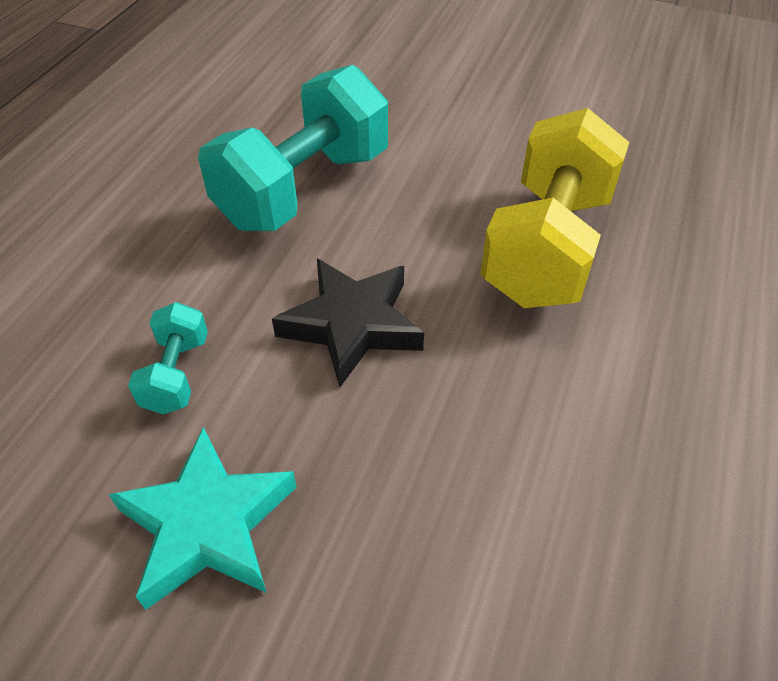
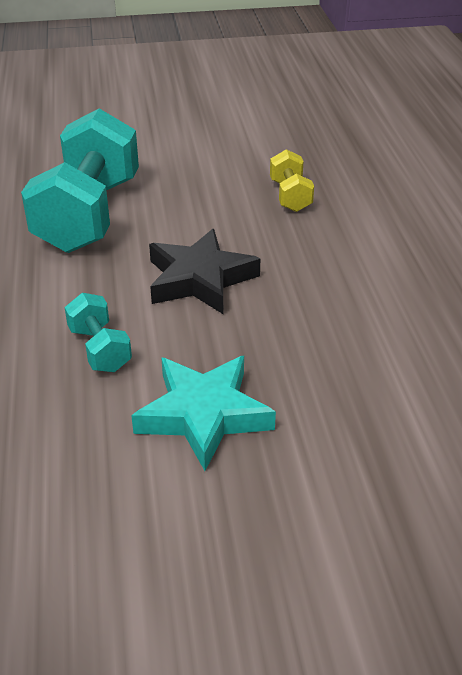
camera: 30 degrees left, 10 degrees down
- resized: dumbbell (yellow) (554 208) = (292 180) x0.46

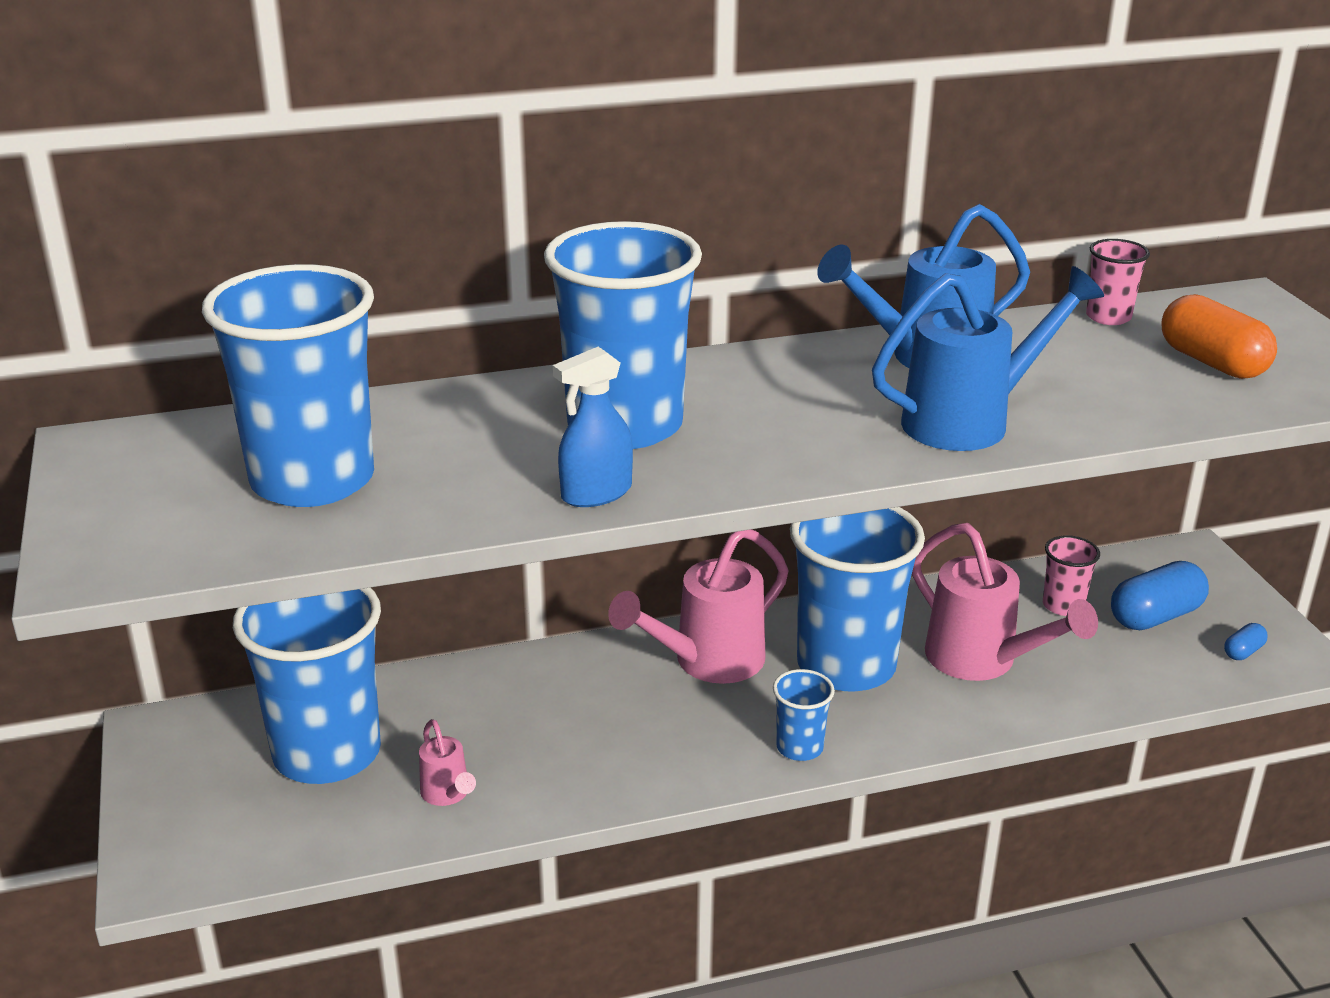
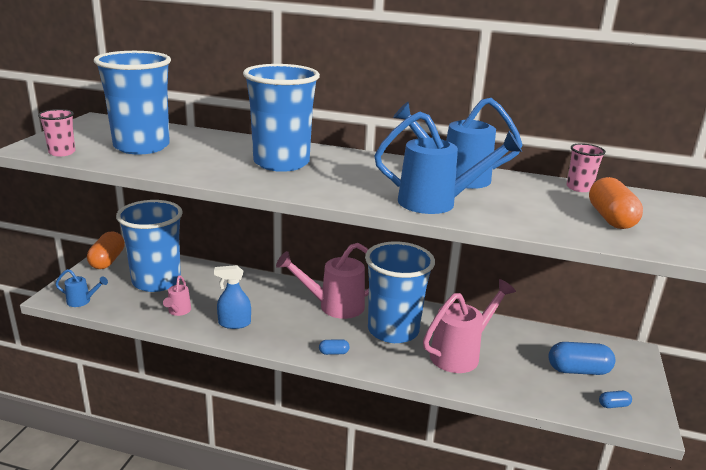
camera: 30 degrees right, 5 degrees down
- moved: cup (pink) (1071 575) to (56 132)
- added: watering can (blue) (81 288)
- added: capsule (orange) (106 250)
- moved: spray bottle (blue) (593 427) to (232 297)
- replaced: cup (blue) (804 715) to capsule (blue) (334 347)
- turned: watering can (pink) (1005 602) = (469 326) 120 degrees counterclockwise

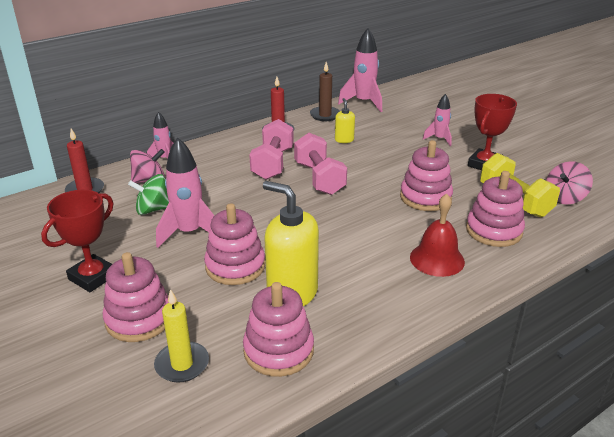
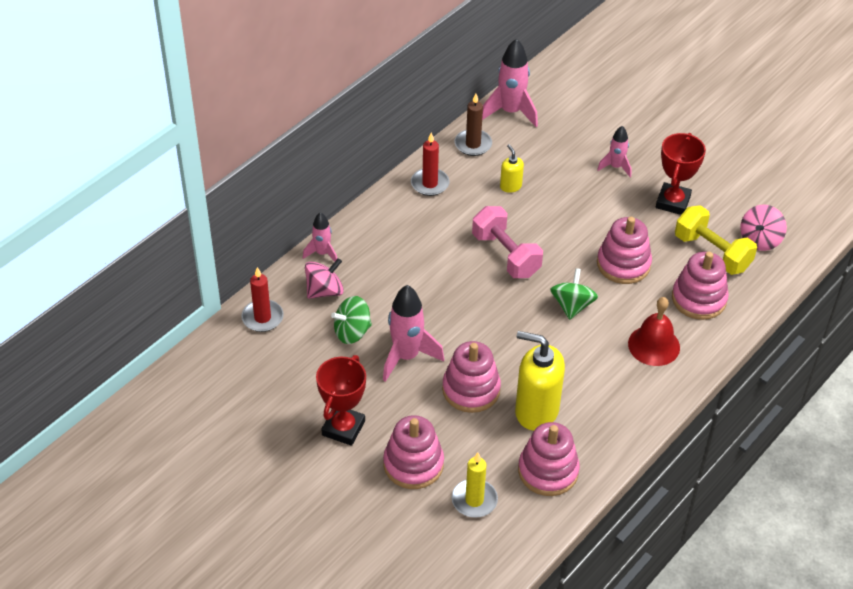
camera: 15 degrees left, 15 degrees up
- added: spinning top (green) (574 294)
- removed: dumbbell (pink) (271 149)

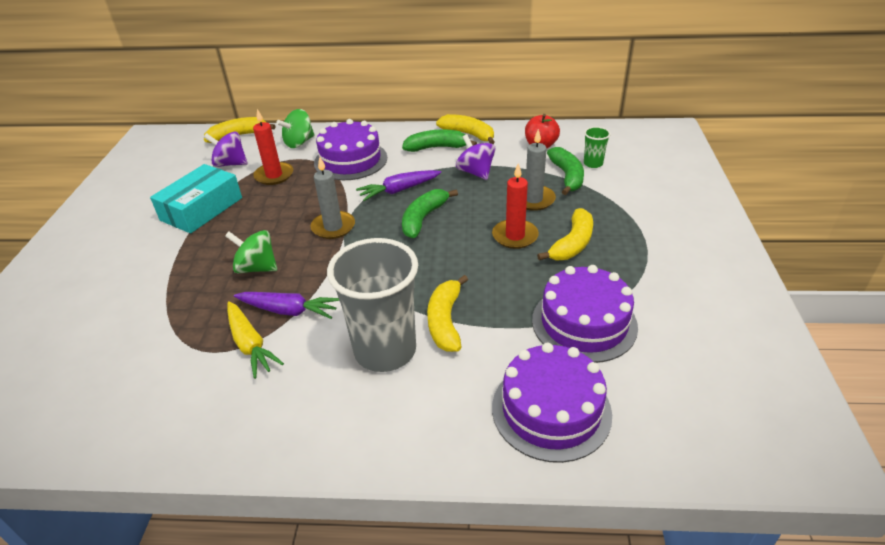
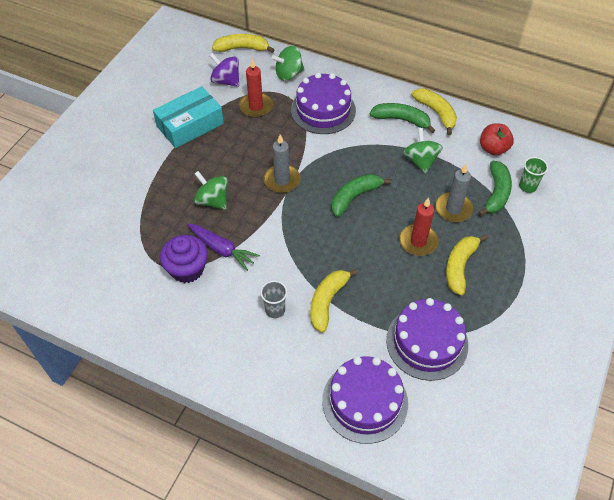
camera: 20 degrees right, 15 degrees up
- replaced: carrot (yellow) (255 340) to cupcake (purple) (184 259)
- resized: cup (grey) (372 305) = (273 299) x0.43
- recoloured: spinning top (purple) (476 157) to spinning top (green) (423 151)
- turned: banana (yellow) (565 234) = (467 264) 150 degrees clockwise
- removed: carrot (purple) (398 185)

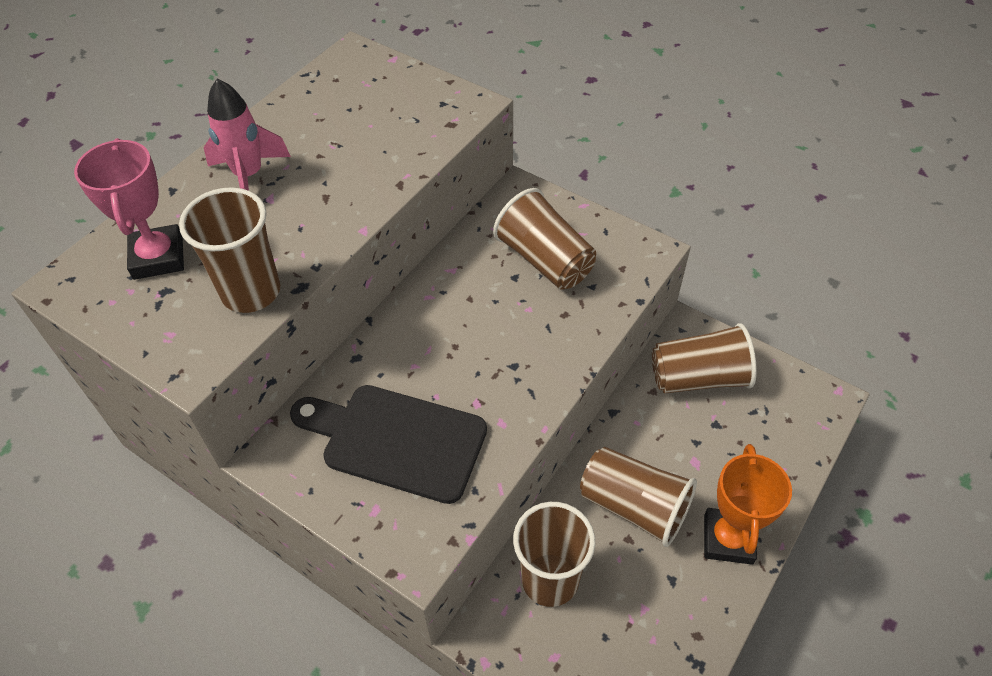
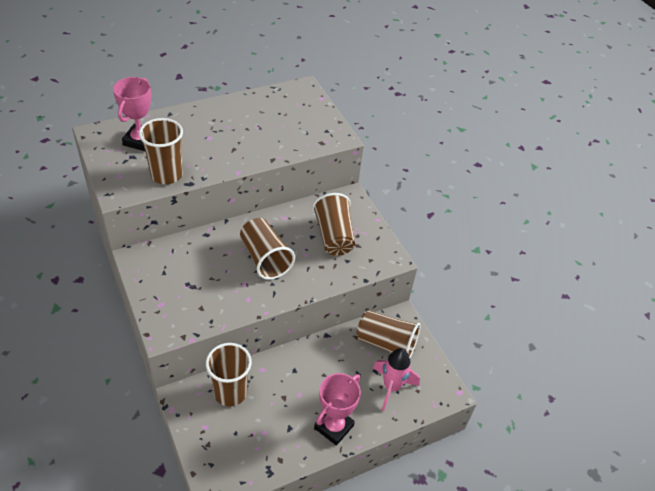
camera: 25 degrees right, 5 degrees down
- moved: cup (brown) (638 497) to (267 249)
- recoloured: trophy (orange) (748 504) to trophy (pink) (337 409)
- moved: rocket (pink) (247 135) to (396 379)
- removed: cutting board (black) (388 444)

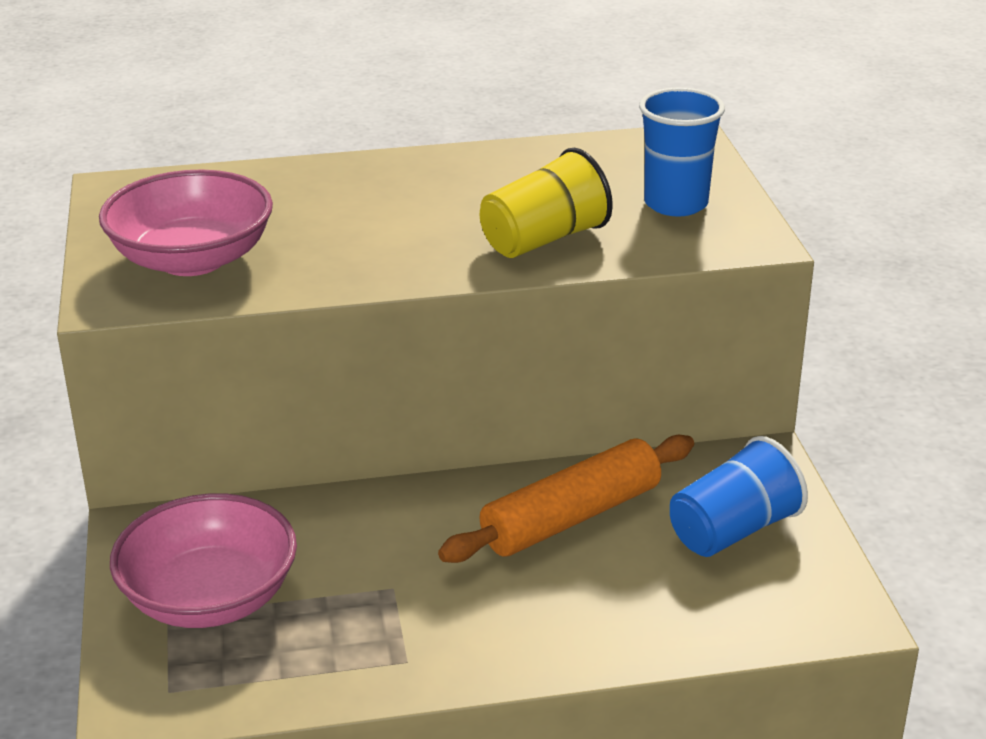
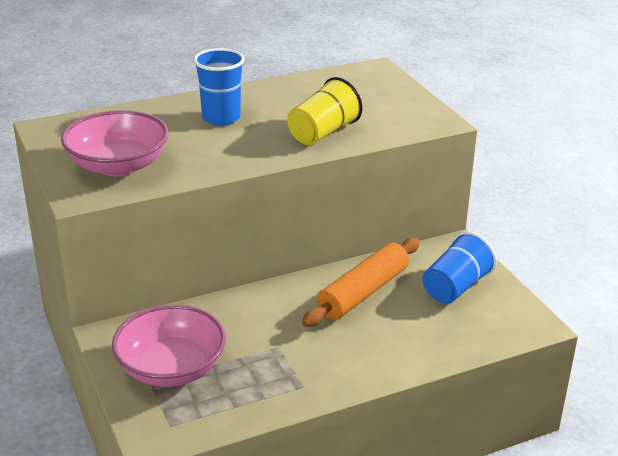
camera: 15 degrees left, 0 degrees up
- moved: cup (blue) (682 152) to (219 87)

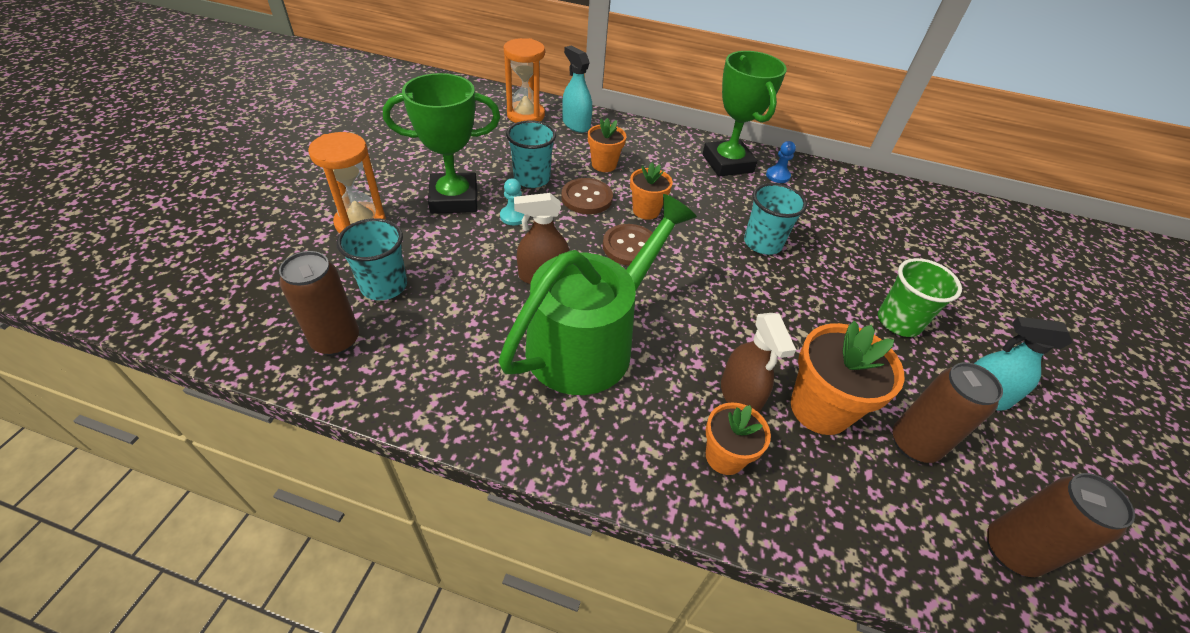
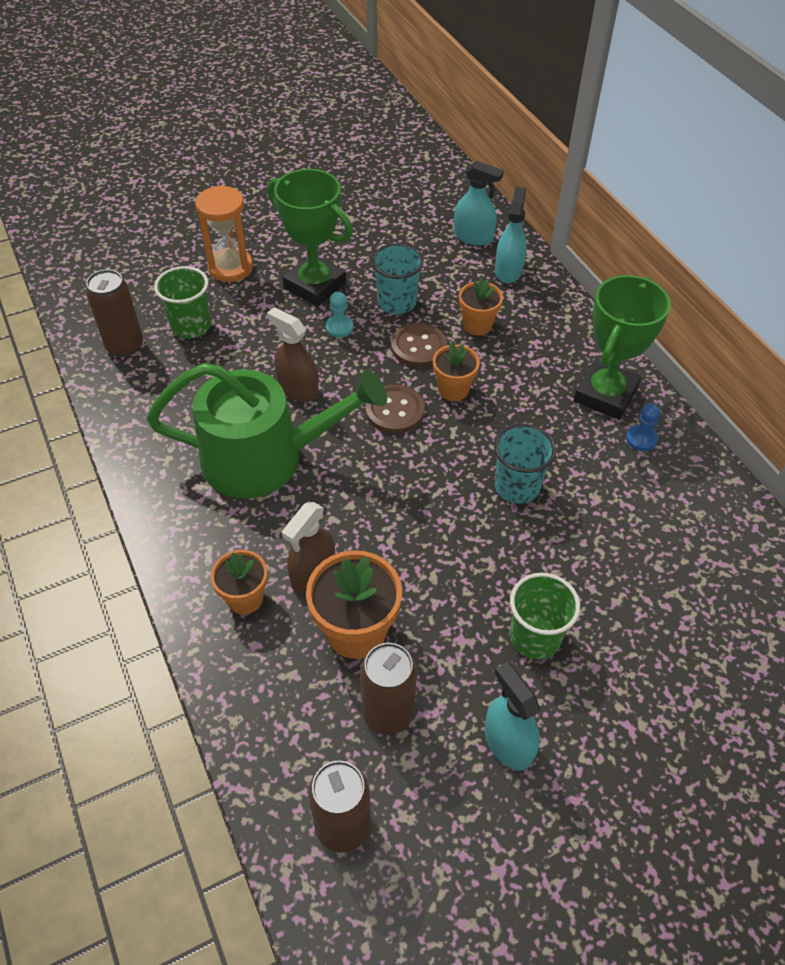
camera: 50 degrees right, 5 degrees up
- recoloured: cup (turquoise) (372 259) to cup (green) (182 302)
- replaced: hourglass (orange) (524 80) to spray bottle (turquoise) (479 203)

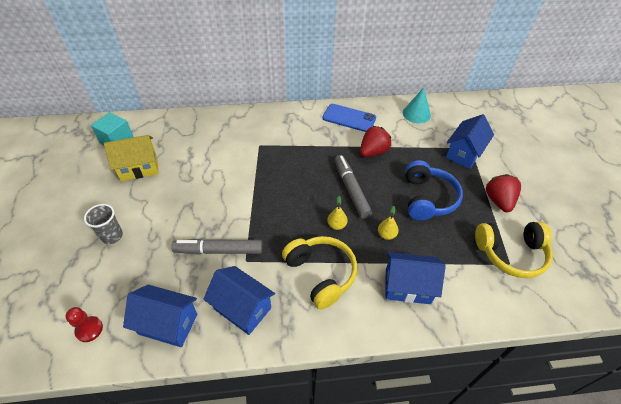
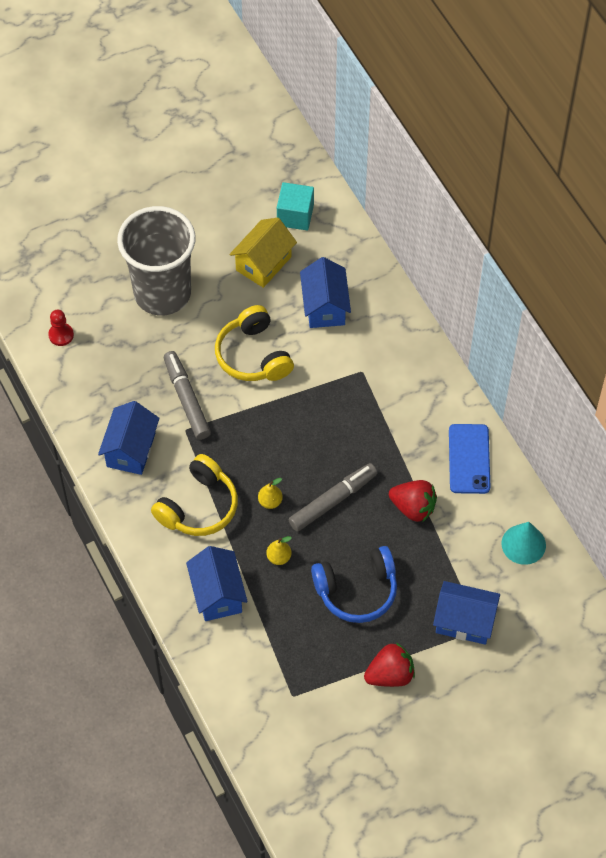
camera: 70 degrees right, 10 degrees up
- resized: cup (grey) (103 224) = (156 260) x2.43
- moved: headphones (yellow) (514 250) to (254 343)
- turned: house (yellow) (131 158) = (263 253) 75 degrees clockwise
- moved: house (blue) (160 316) to (325 292)

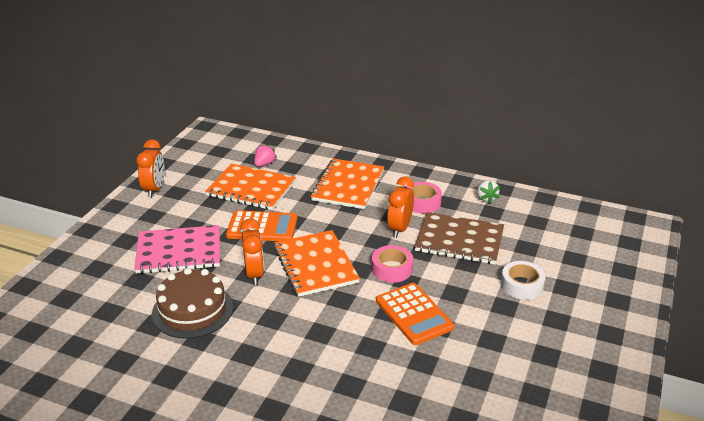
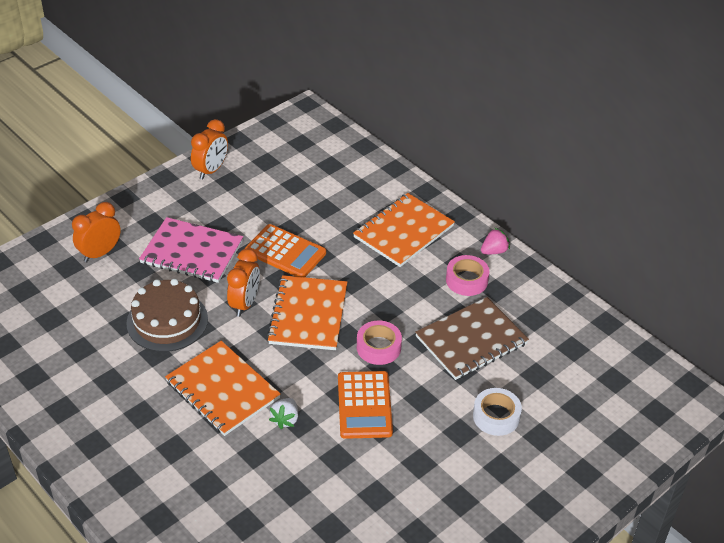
camera: 25 degrees right, 10 degrees up
- moved: clock (orange) (400 207) to (96 232)
- moved: notebook (orange) (250 186) to (223 388)
- moved: strawberry (white) (488 192) to (283 413)
- turned: notebook (brown) (459 238) = (472 338) 75 degrees counterclockwise
- moved: strawberry (pink) (265 155) to (495 241)

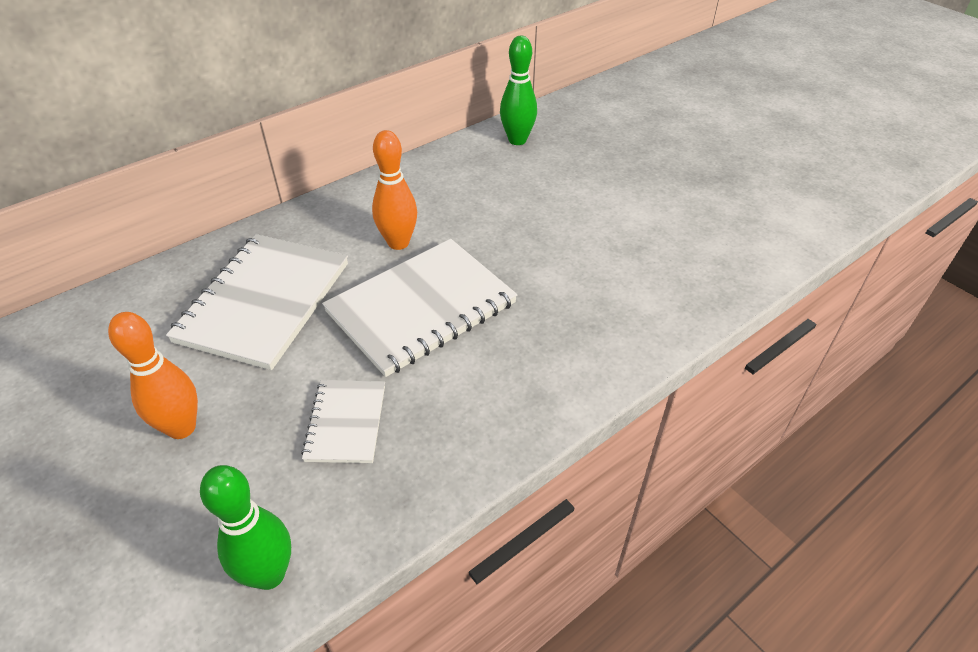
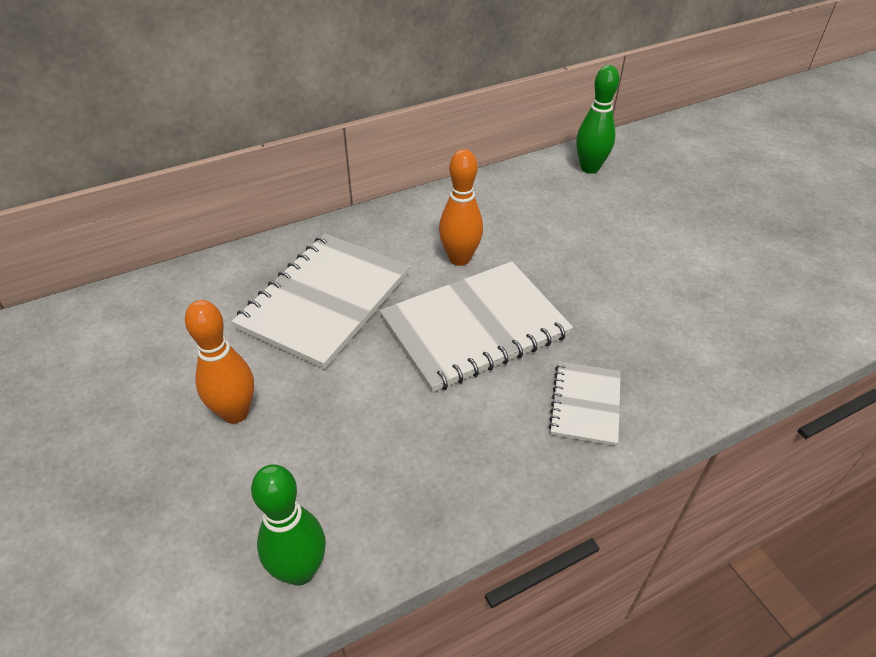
camera: 10 degrees right, 0 degrees up
- moved: notebook (white) (343 421) to (585 403)

